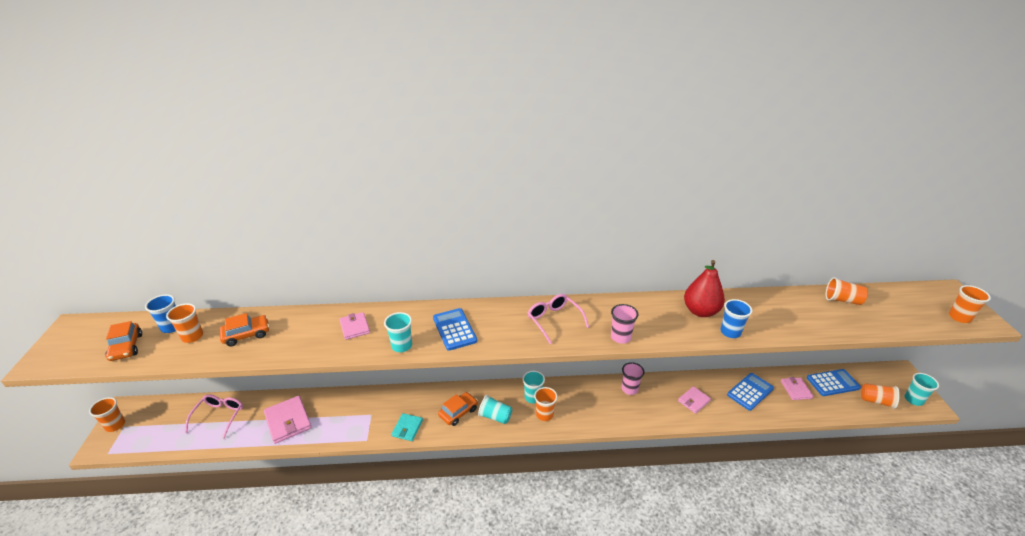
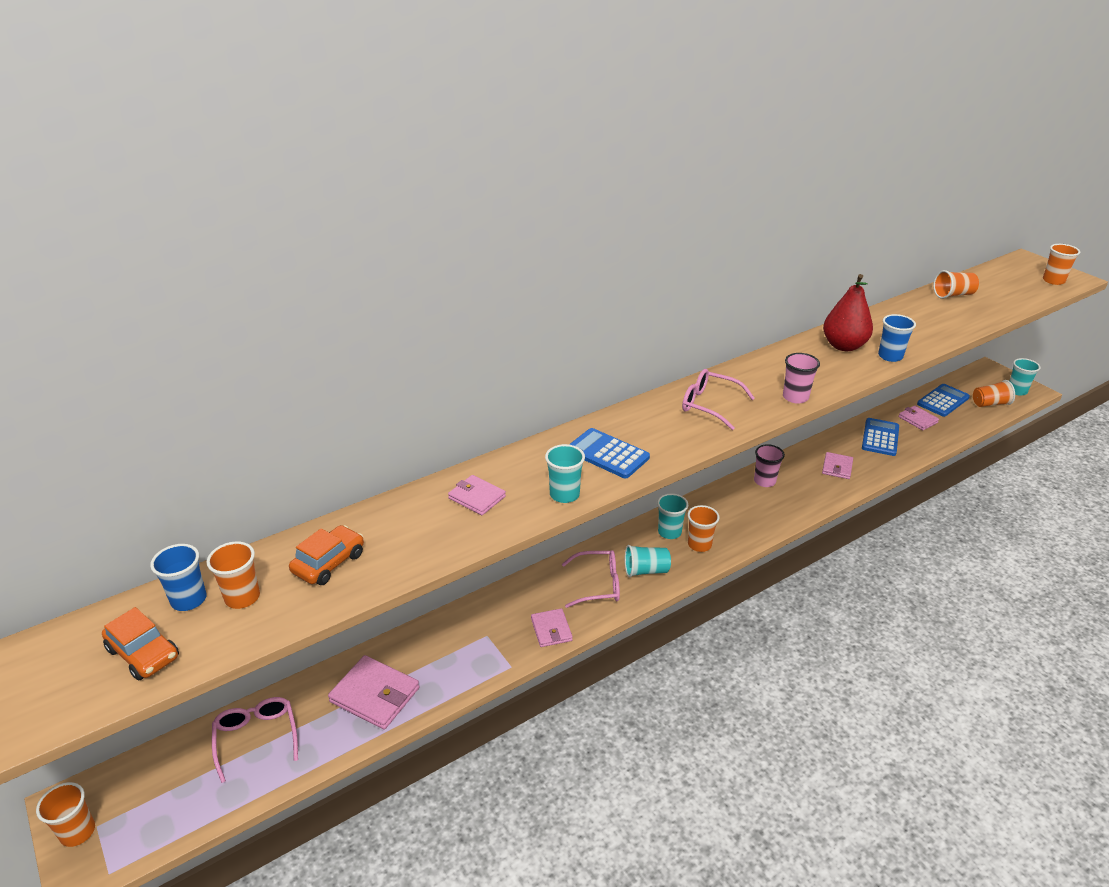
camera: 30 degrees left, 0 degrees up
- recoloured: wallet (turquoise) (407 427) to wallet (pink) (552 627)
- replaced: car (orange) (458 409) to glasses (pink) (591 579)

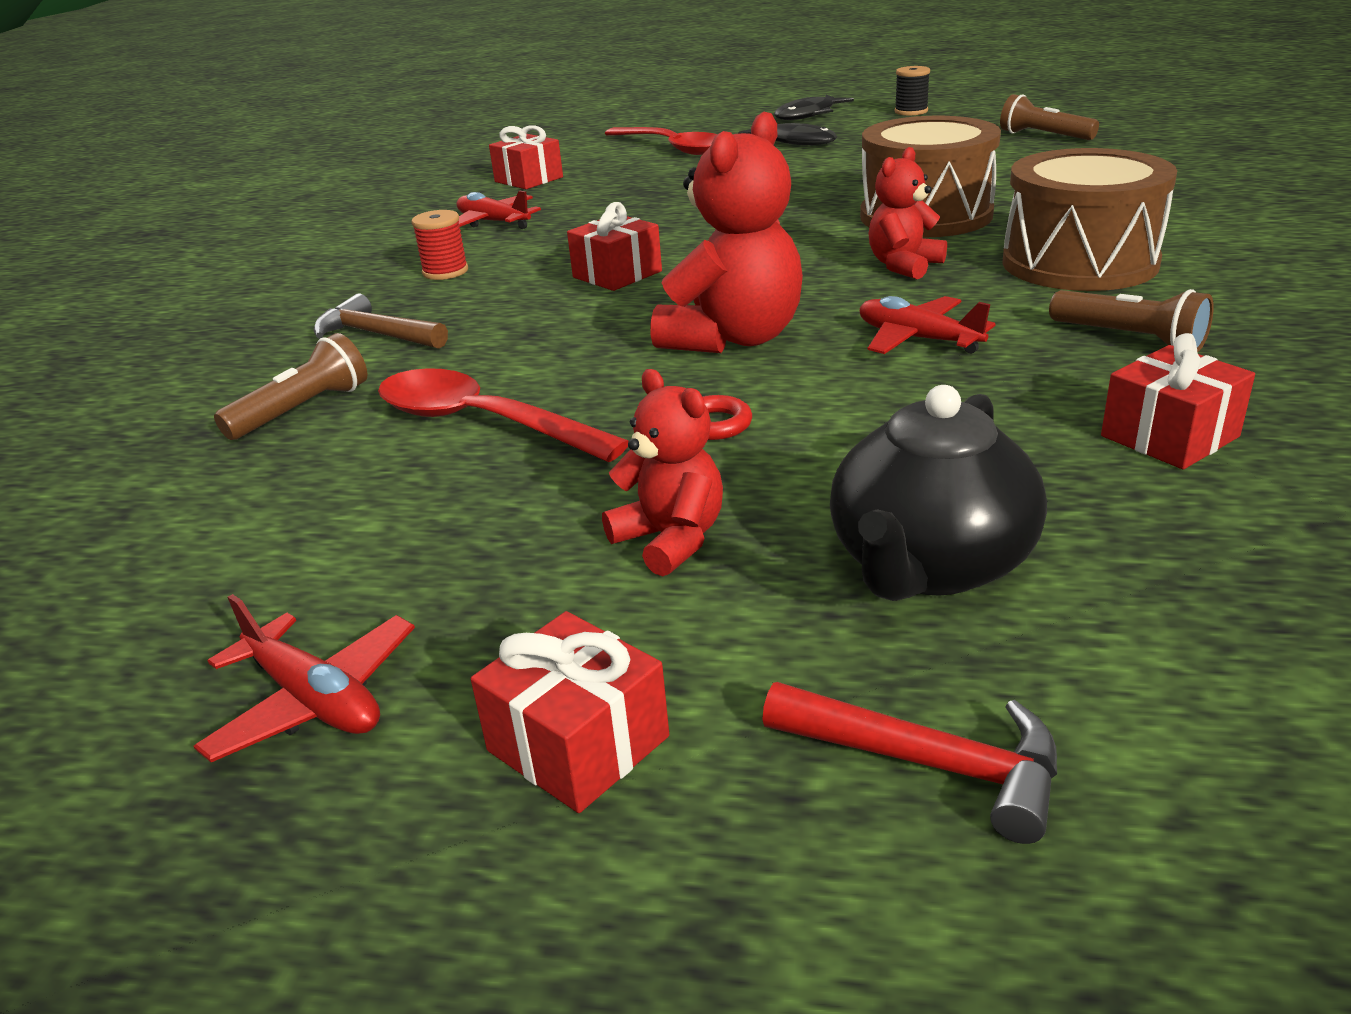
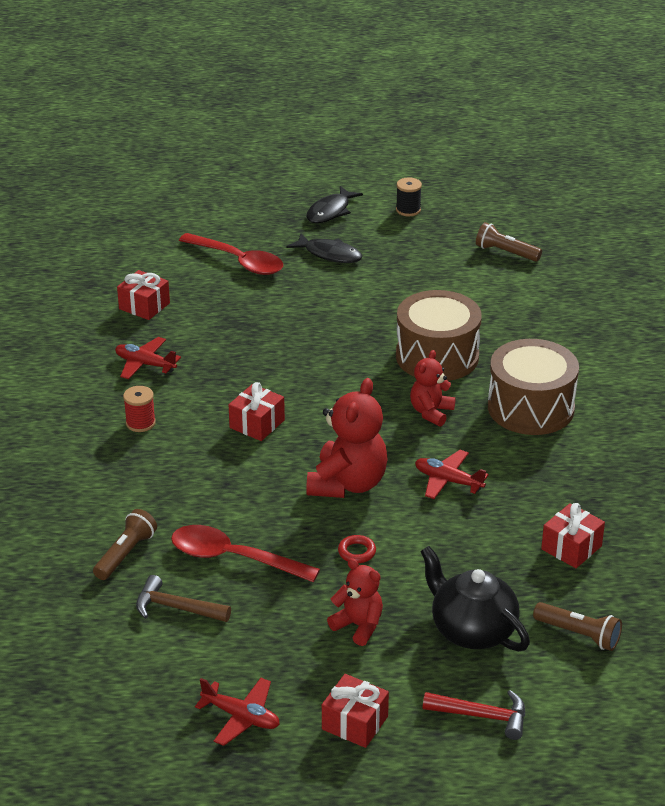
camera: 15 degrees left, 5 degrees up
- moved: hammer (brown) (380 321) to (183 598)
- turned: teapot (black) (938 493) = (475 598) 120 degrees clockwise
- moved: flashlight (brown) (1131 320) to (577 626)

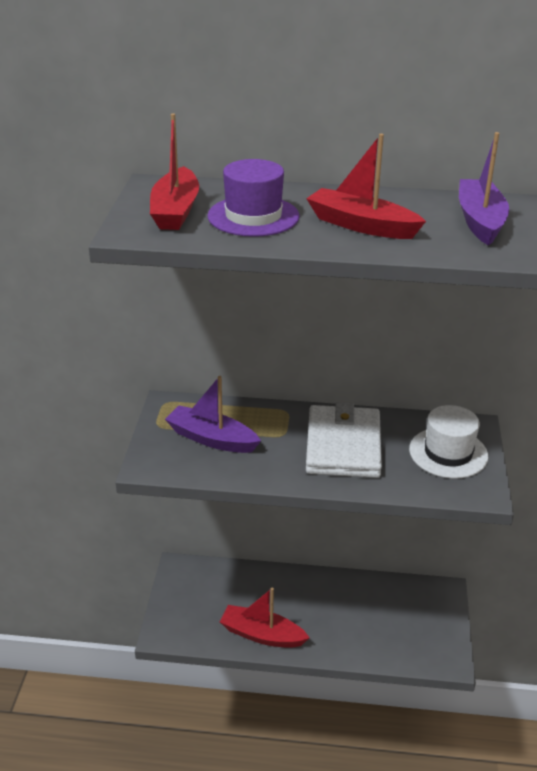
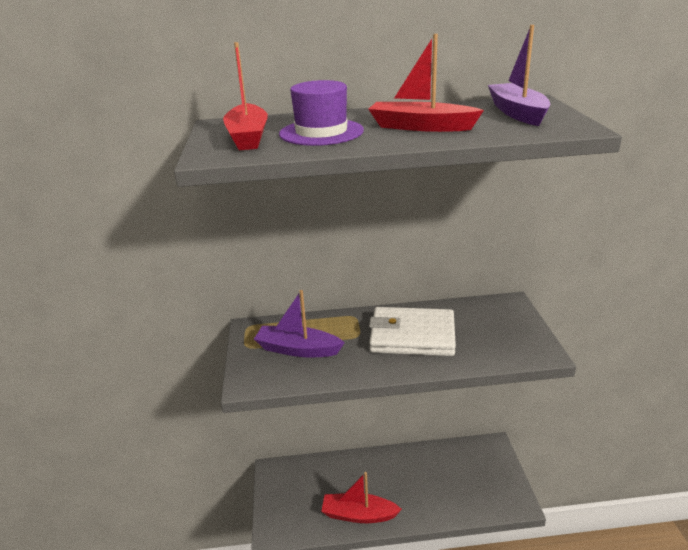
camera: 10 degrees left, 5 degrees down
- turned: wallet (white) (344 440) = (412 331) 75 degrees counterclockwise
- removed: hat (white) (448 441)

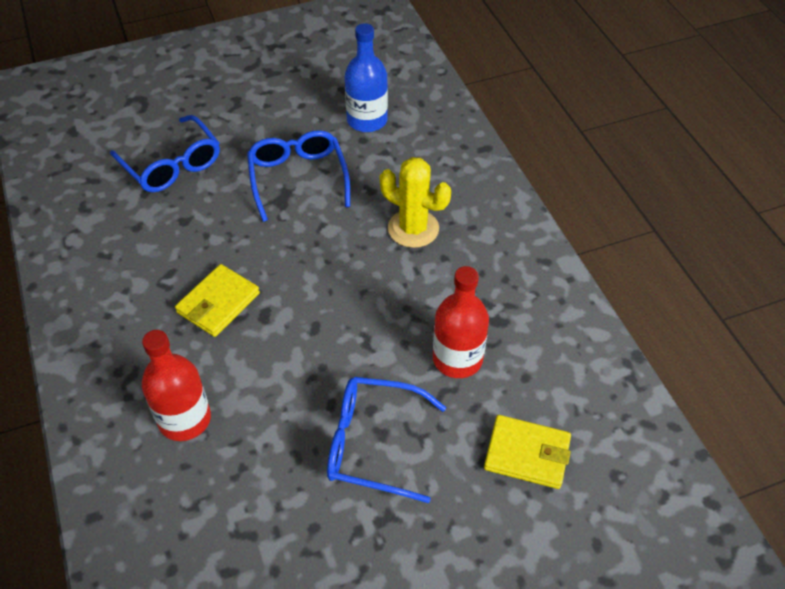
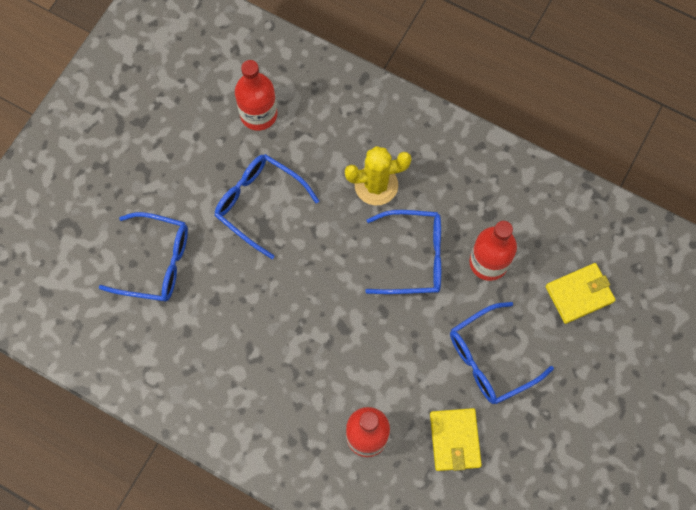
camera: 40 degrees left, 20 degrees up
- recoloured: bottle (blue) (366 77) to bottle (red) (256 95)
- added: glasses (blue) (403 252)
- moved: wallet (yellow) (217 300) to (456 439)

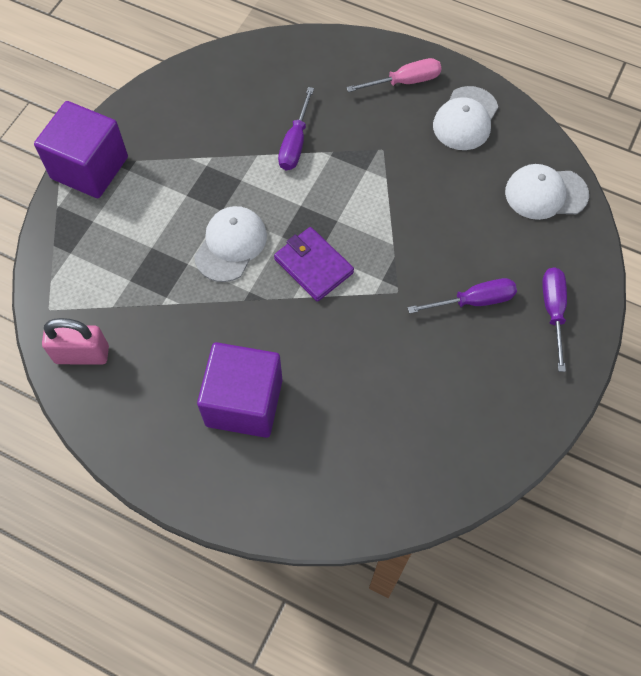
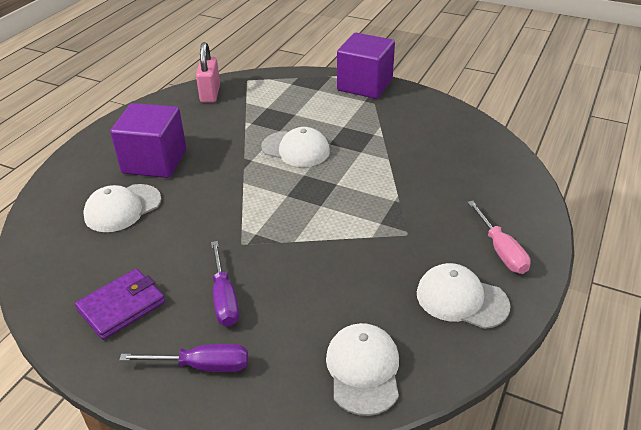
camera: 90 degrees right, 25 degrees down
- moved: wallet (purple) (314 264) to (120 304)
- added: cap (white) (122 208)
- removed: screwdriver (purple) (296 128)

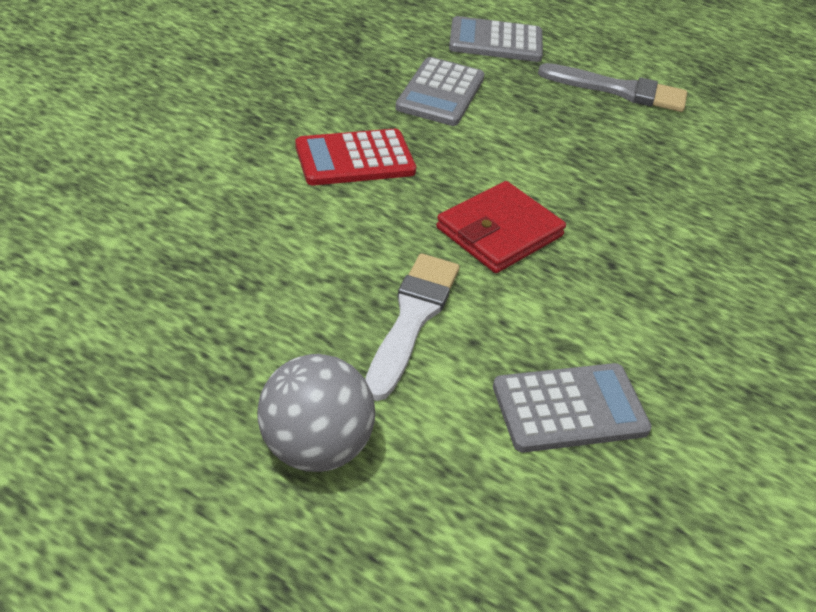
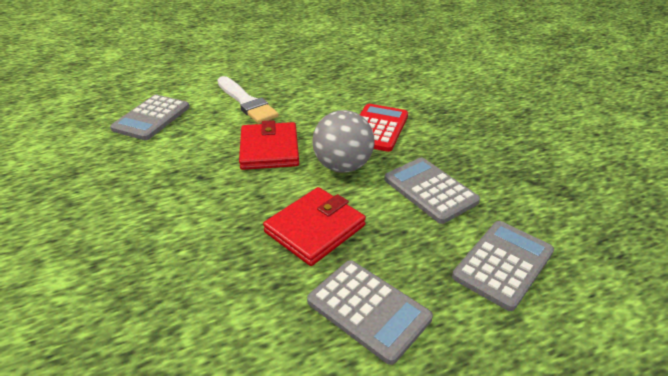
camera: 130 degrees right, 5 degrees down
- added: wallet (red) (314 226)
- replaced: brush (grey) (612 87) to calculator (grey) (370 312)
- moved: ball (grey) (316 413) to (343 141)

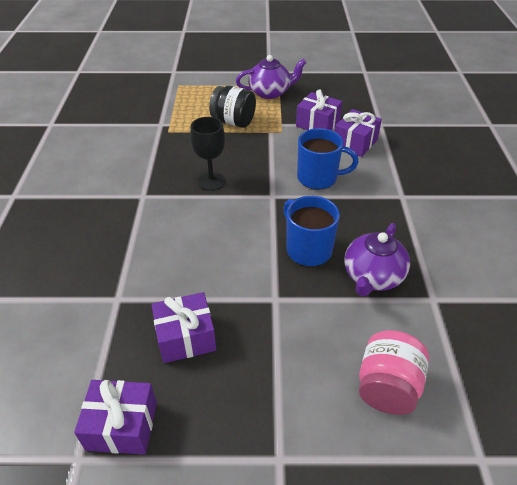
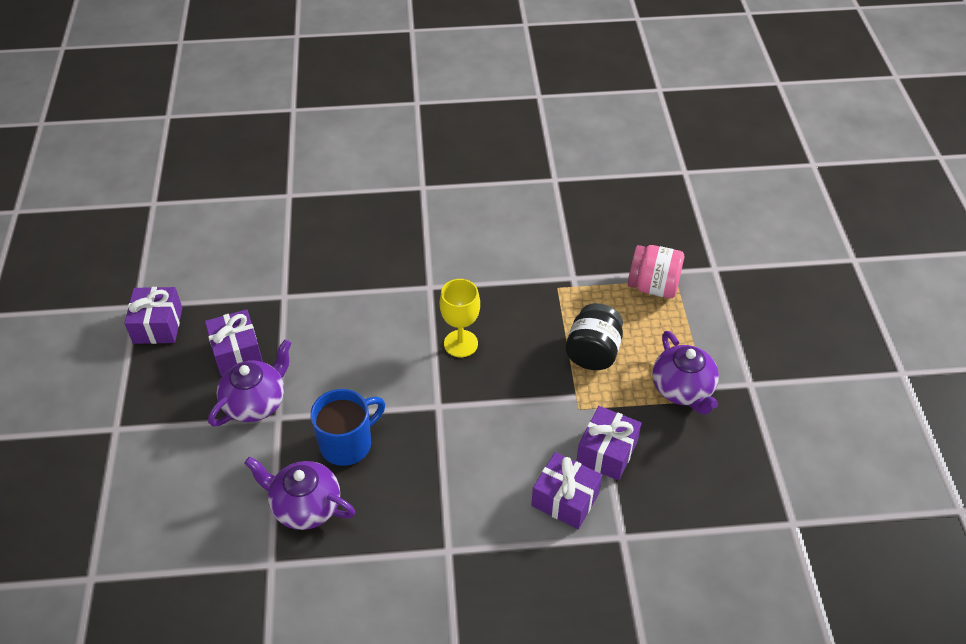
camera: 85 degrees right, 5 degrees up
- added: teapot (purple) (250 383)
- recoloured: goblet (black) (208 154) to goblet (yellow) (460 318)
- moved: jar (pink) (394 372) to (656 271)
- removed: mug (blue) (328 159)

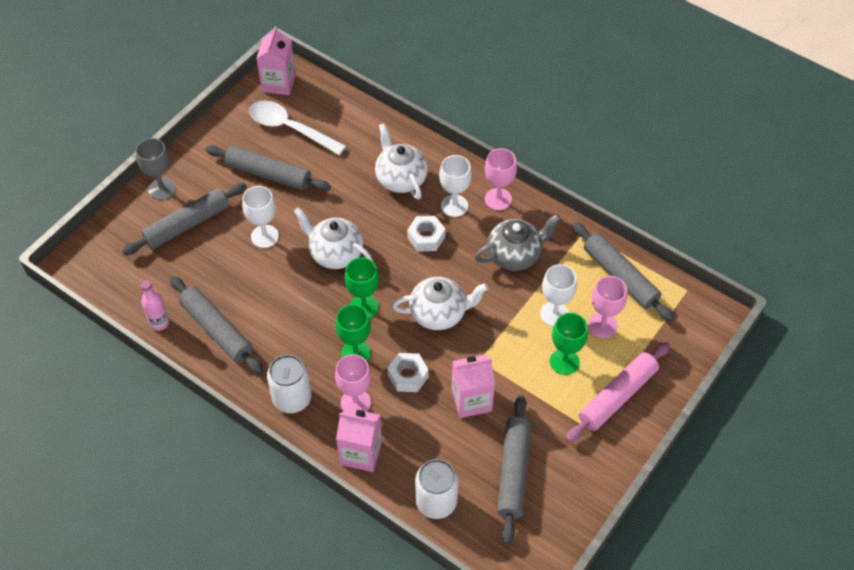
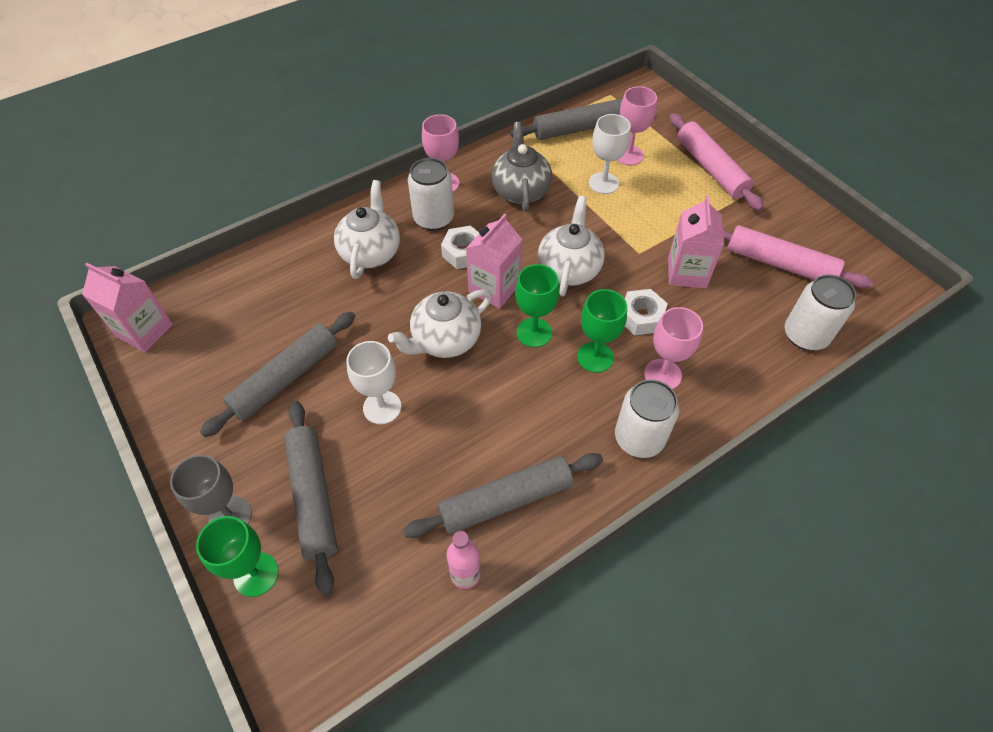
camera: 70 degrees left, 0 degrees up
- moved: goblet (green) (569 344) to (237 556)
- turned: teapot (white) (401 161) = (367 229) 105 degrees clockwise
- replaced: goblet (white) (455 186) to can (white) (431 194)
- moved: carton (pink) (359 440) to (494 261)
- recoloured: rolling pin (grey) (514 469) to rolling pin (pink) (798 256)
- removed: spoon (white) (297 128)

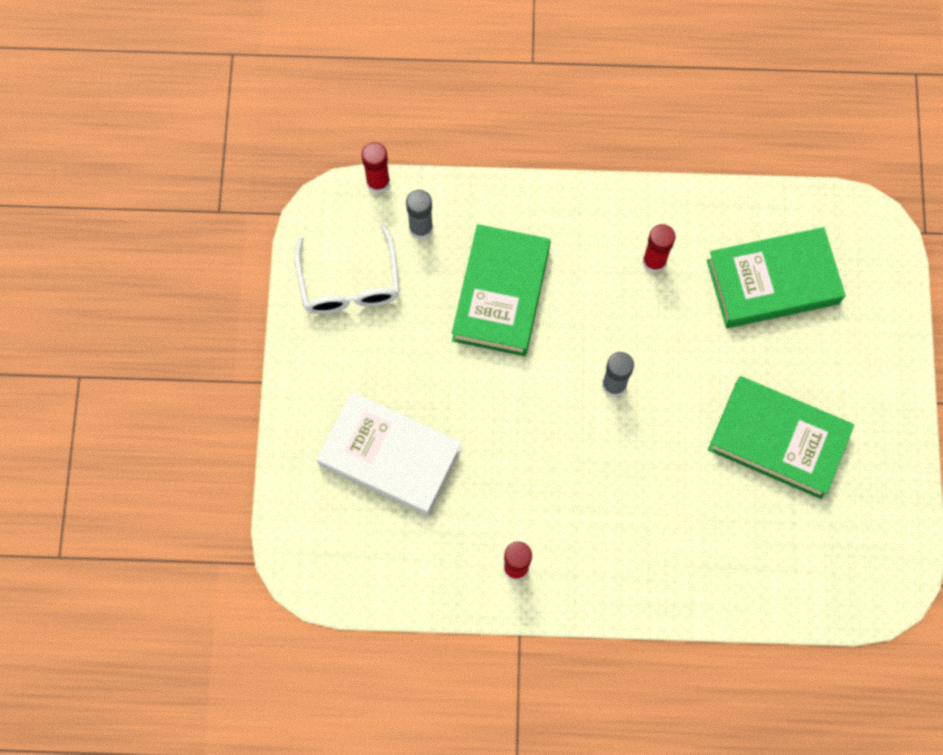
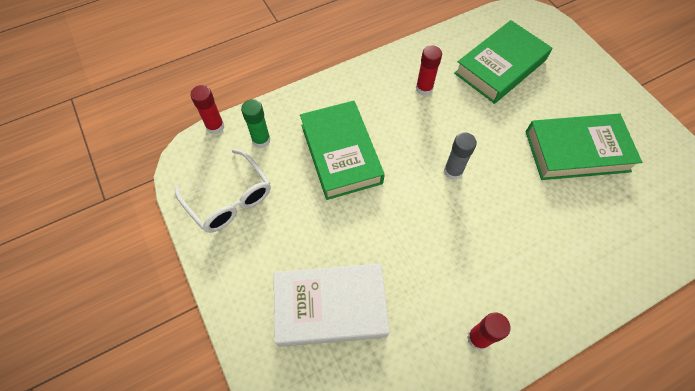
camera: 30 degrees left, 10 degrees down
- recoloured: glue stick (grey) (419 215) to glue stick (green) (256 123)

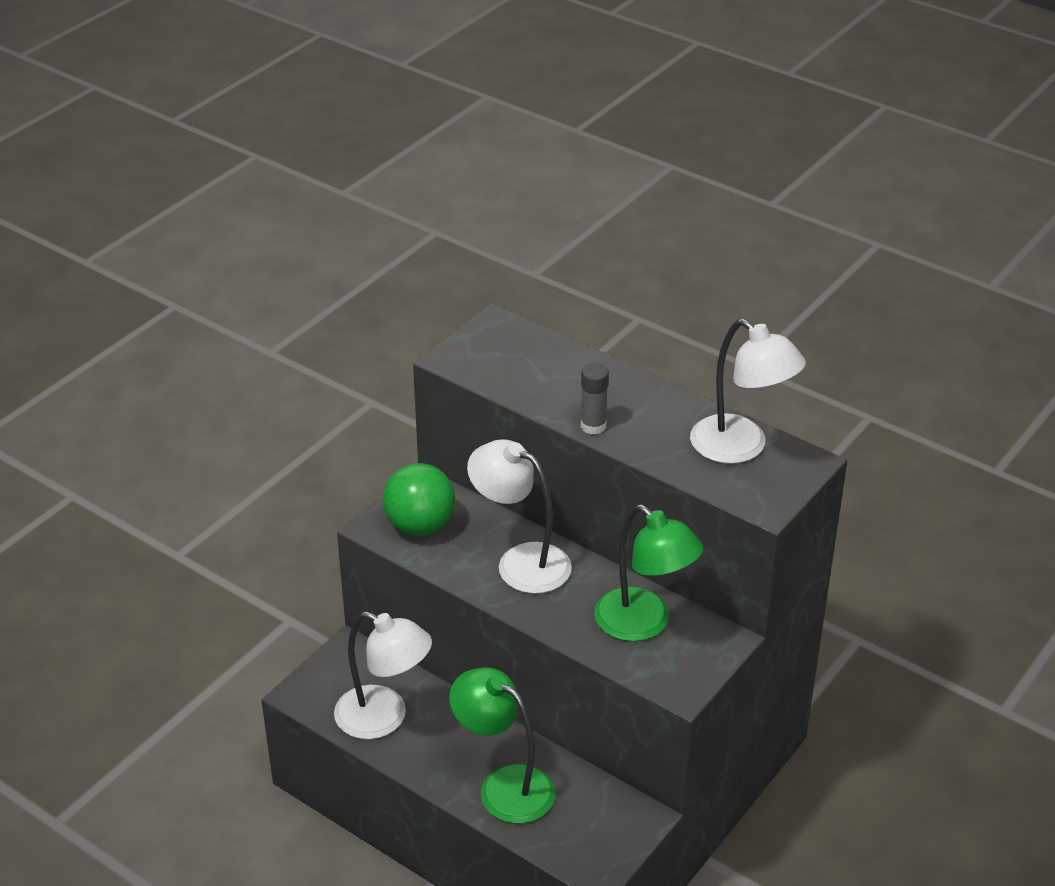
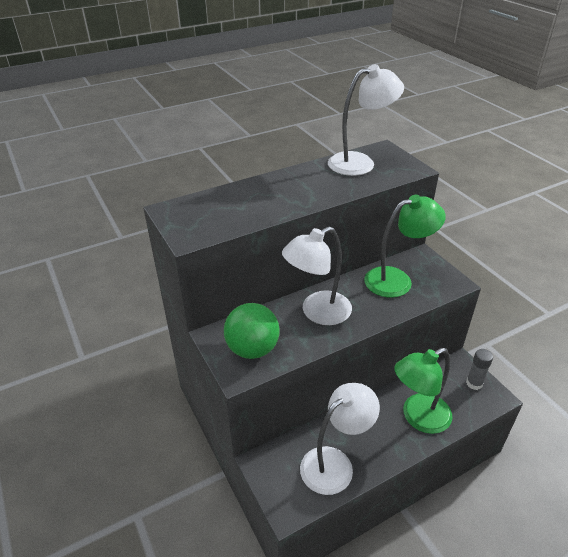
camera: 65 degrees left, 0 degrees up
- moved: glue stick (grey) (595 399) to (479 369)

